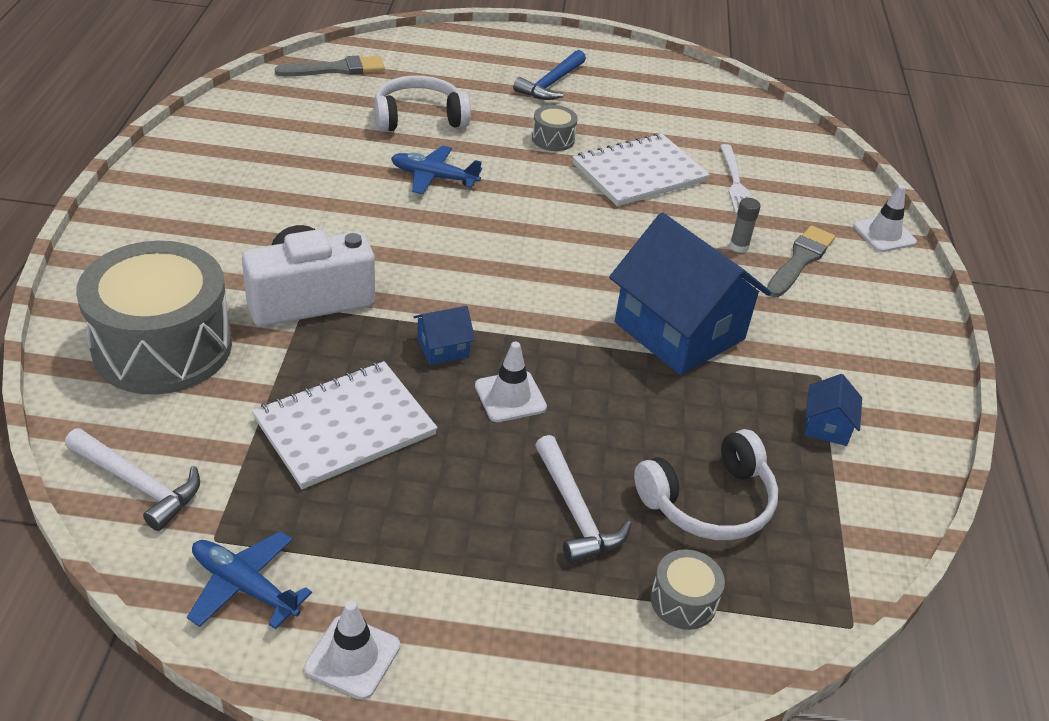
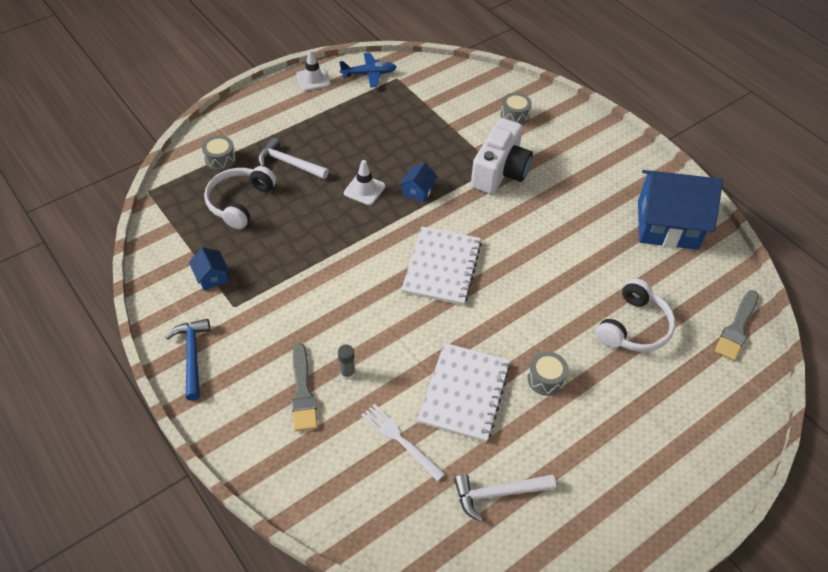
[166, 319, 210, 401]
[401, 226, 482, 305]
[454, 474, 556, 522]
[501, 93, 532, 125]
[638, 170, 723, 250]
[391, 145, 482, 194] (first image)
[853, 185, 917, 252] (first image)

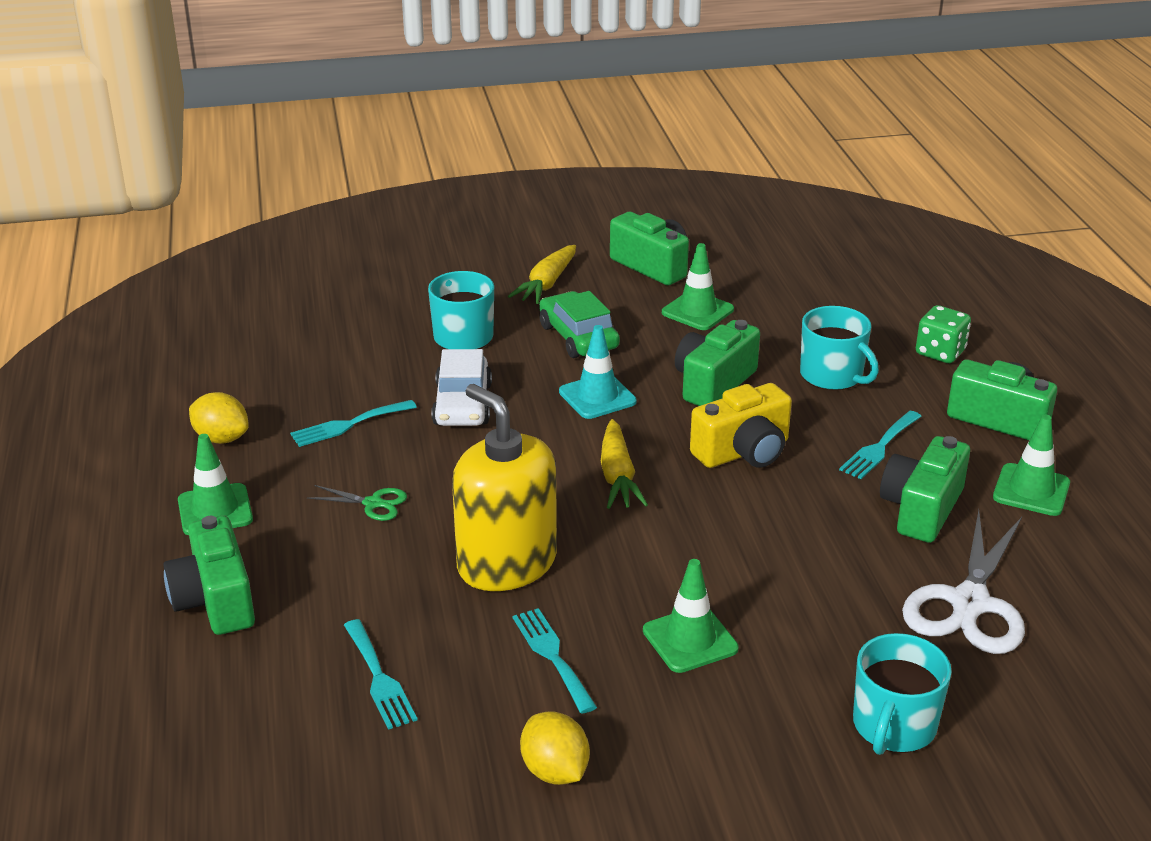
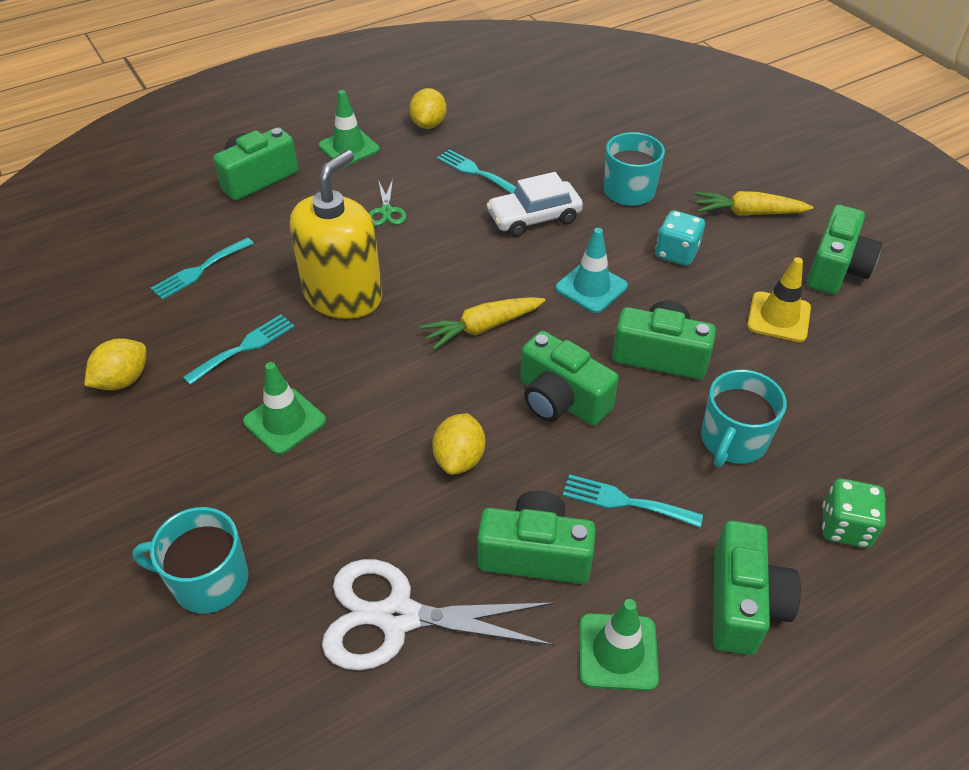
[432, 413, 485, 475]
[520, 331, 619, 426]
[655, 210, 705, 266]
[747, 257, 811, 342]

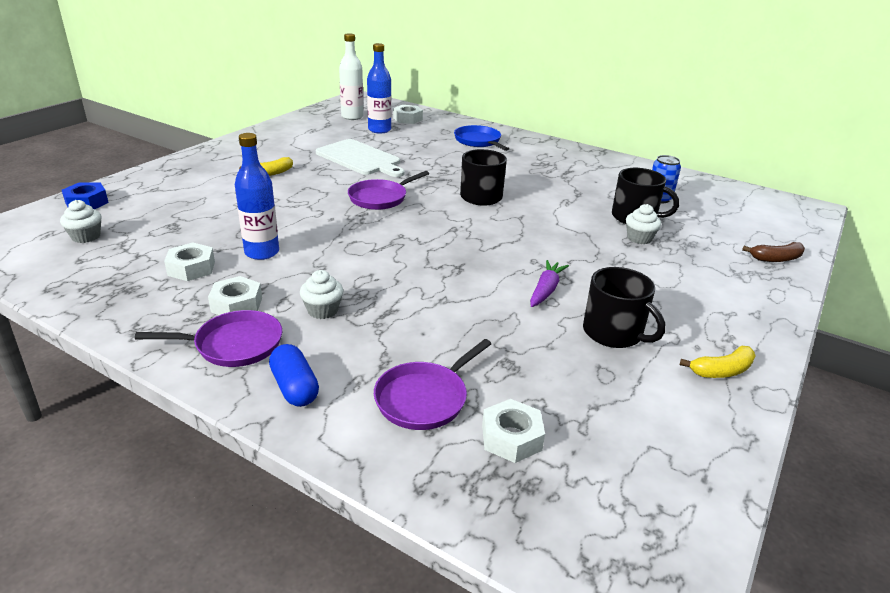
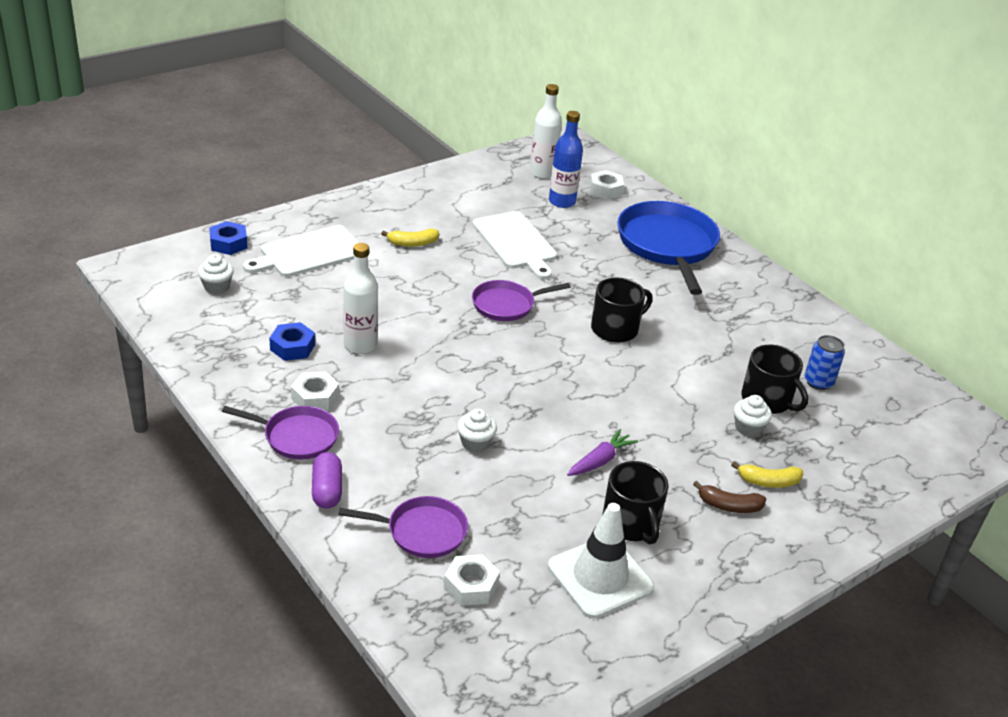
[243, 225, 359, 277]
[270, 322, 315, 361]
[312, 452, 342, 509]
[338, 496, 468, 558]
[343, 243, 378, 354]
[457, 409, 497, 452]
[548, 503, 654, 619]
[617, 201, 720, 295]
[693, 481, 766, 513]
[731, 461, 803, 488]

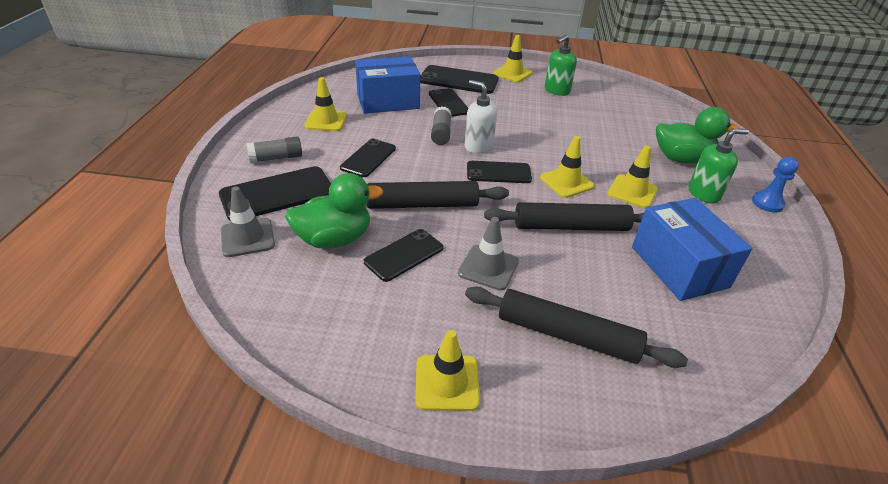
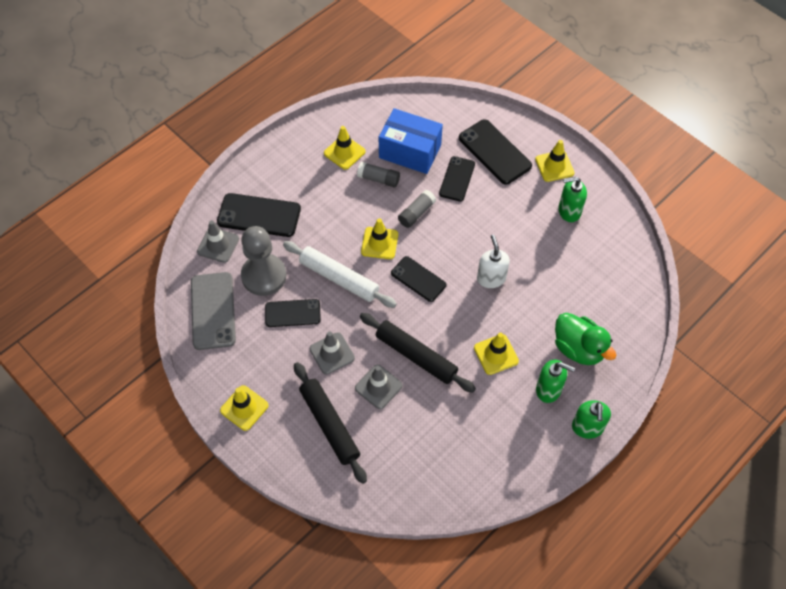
[191, 272, 236, 350]
[241, 226, 286, 296]
[283, 241, 397, 308]
[355, 365, 403, 409]
[357, 162, 400, 188]
[361, 218, 398, 259]
[477, 235, 510, 288]
[572, 400, 611, 439]
[340, 139, 396, 177] (first image)
[632, 198, 753, 301] (first image)

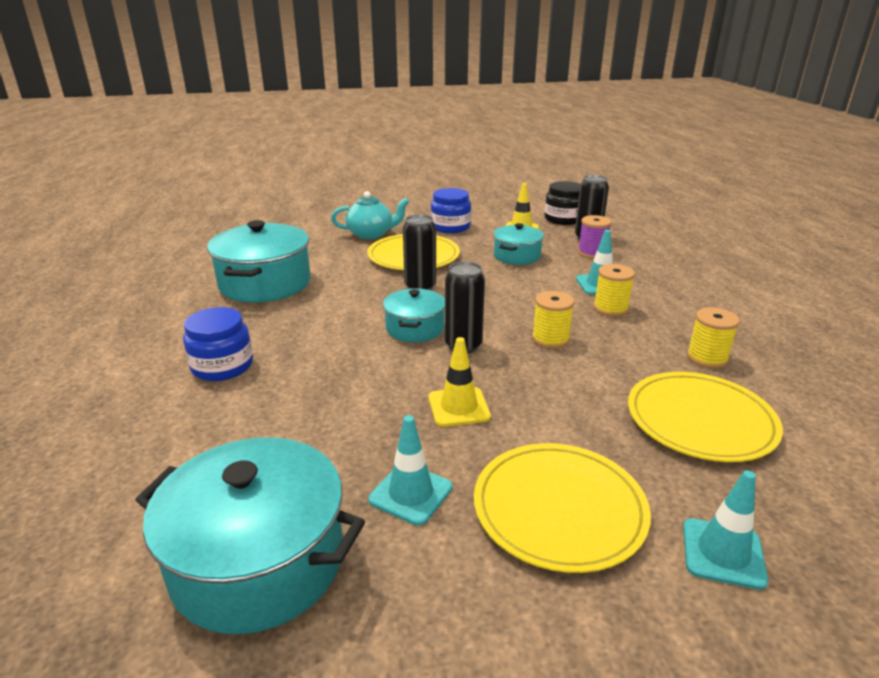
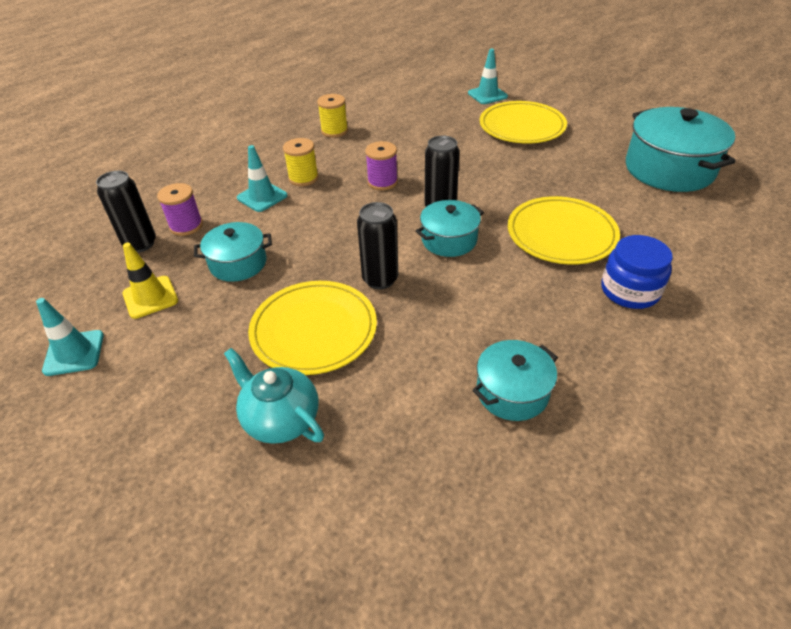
[36, 298, 104, 376]
[365, 141, 398, 190]
[472, 340, 558, 421]
[508, 196, 620, 265]
[429, 337, 491, 427] (first image)
[431, 188, 471, 233] (first image)
[544, 181, 580, 225] (first image)

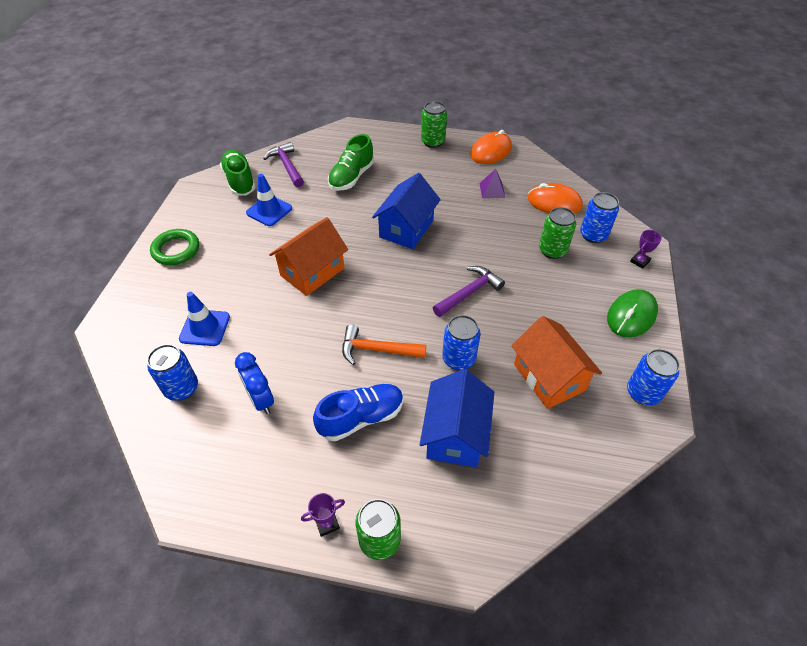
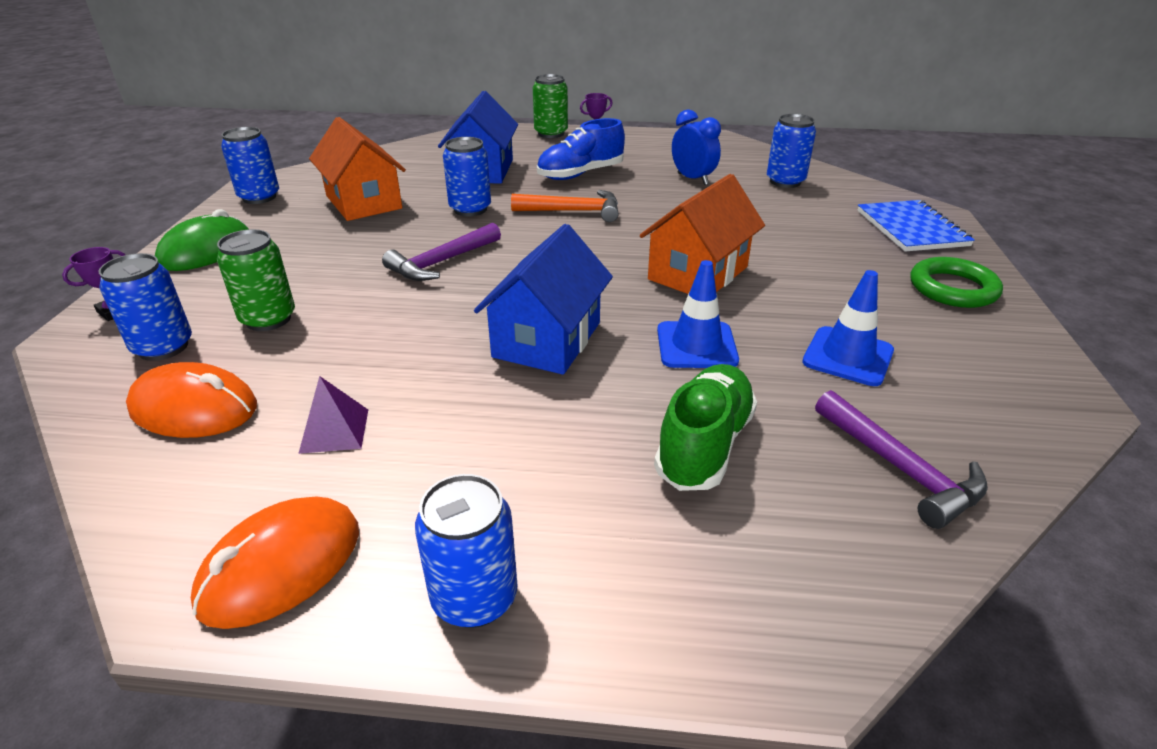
[415, 474, 518, 628]
[657, 260, 739, 368]
[857, 200, 975, 252]
[220, 150, 256, 196] (first image)

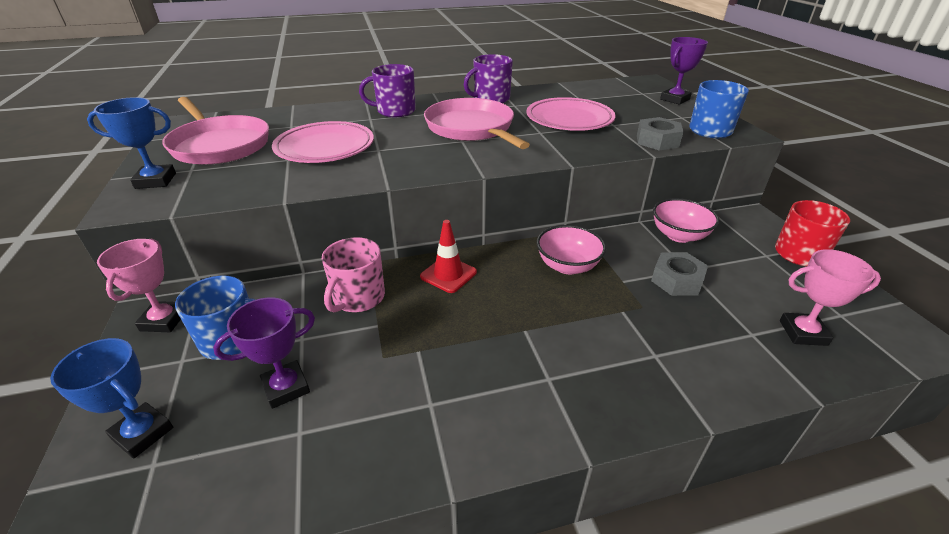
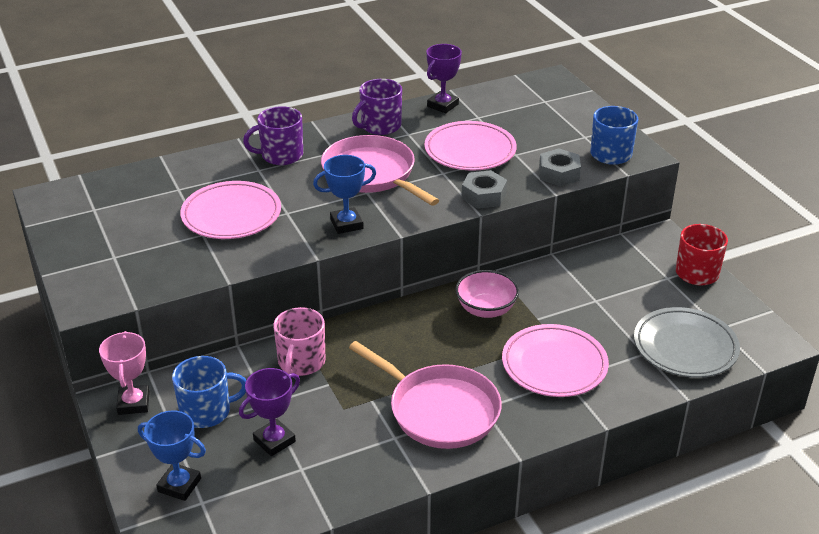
[313, 155, 376, 234]
[349, 341, 502, 449]
[426, 44, 462, 113]
[461, 170, 507, 209]
[502, 324, 609, 397]
[634, 307, 740, 378]
[420, 220, 477, 293] (first image)
[653, 198, 720, 243] (first image)

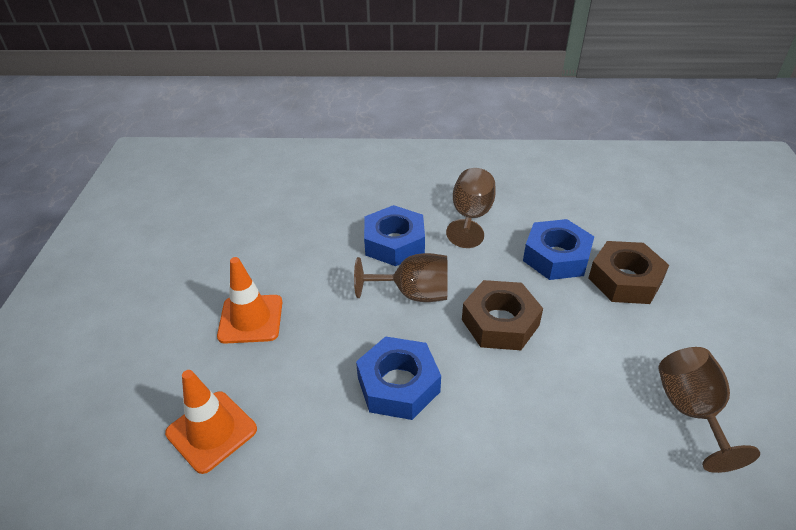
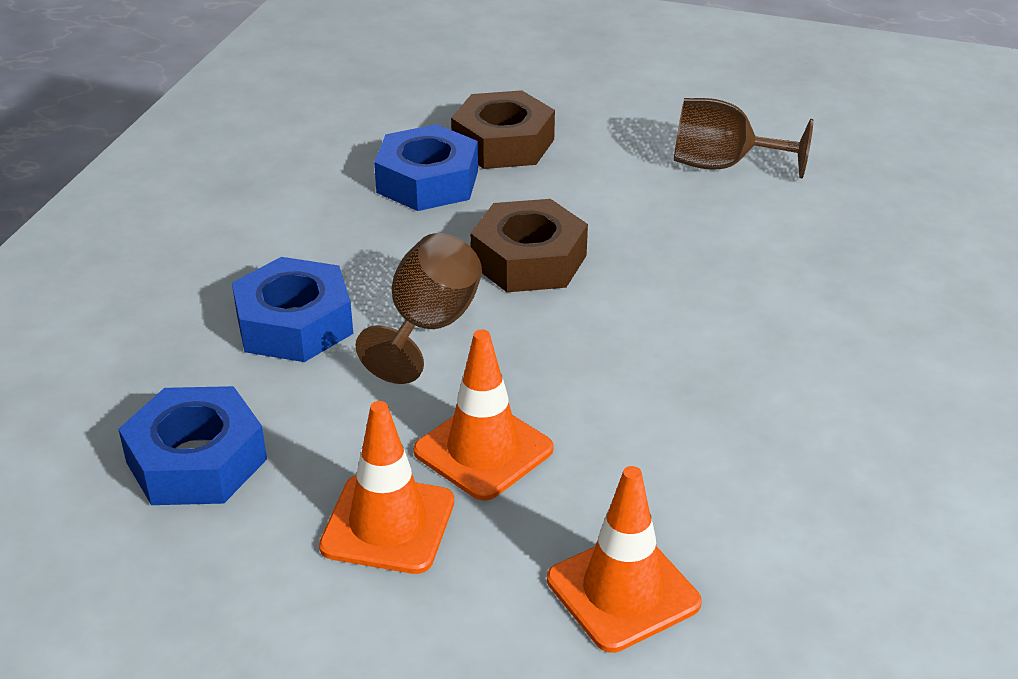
[118, 386, 267, 505]
[413, 330, 554, 501]
[446, 168, 496, 248] (first image)

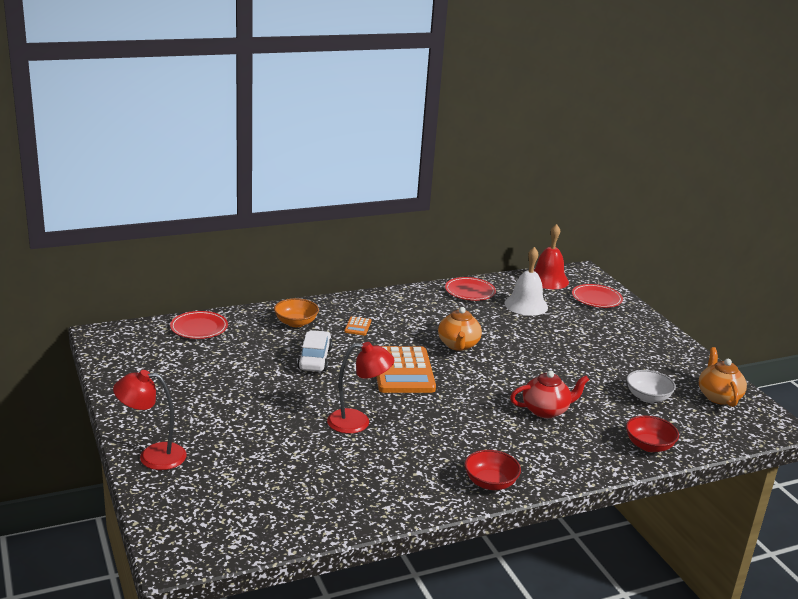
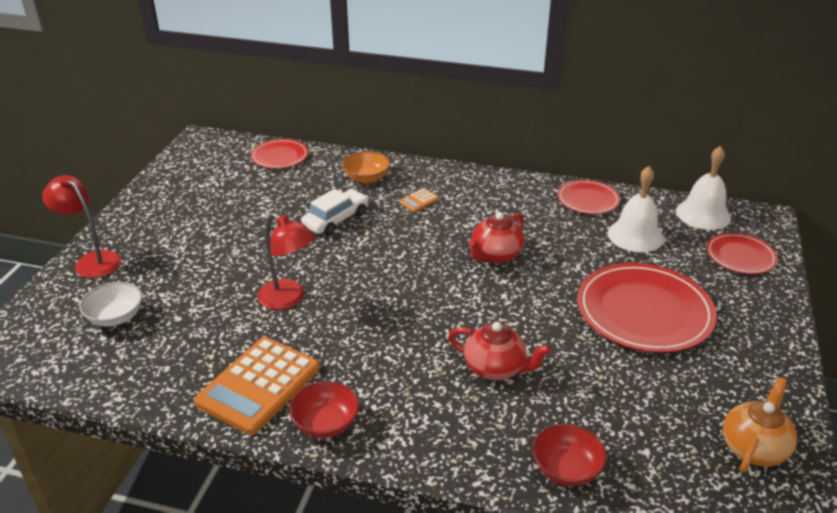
[79, 282, 142, 327]
[194, 337, 320, 435]
[468, 212, 525, 263]
[577, 263, 717, 353]
[676, 146, 731, 230]

